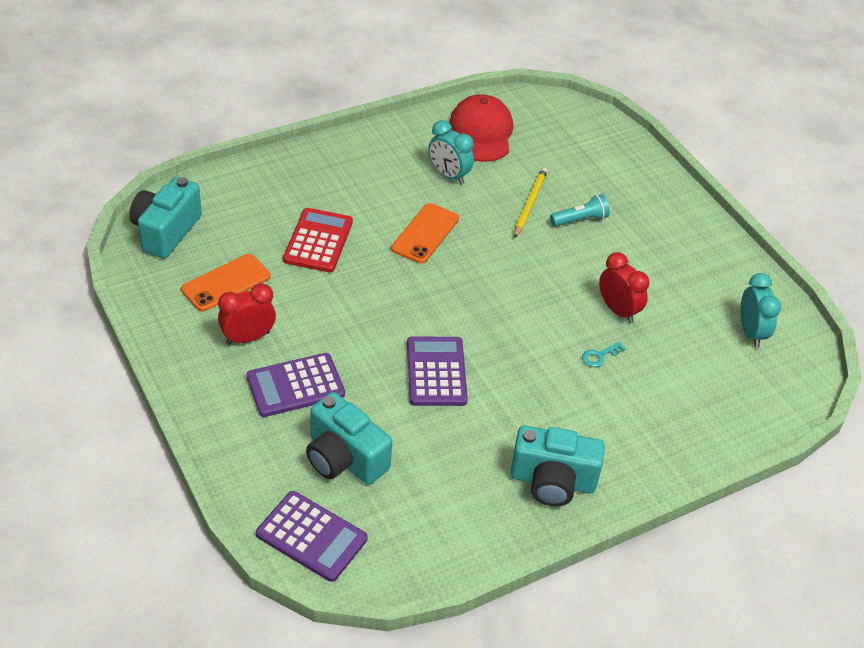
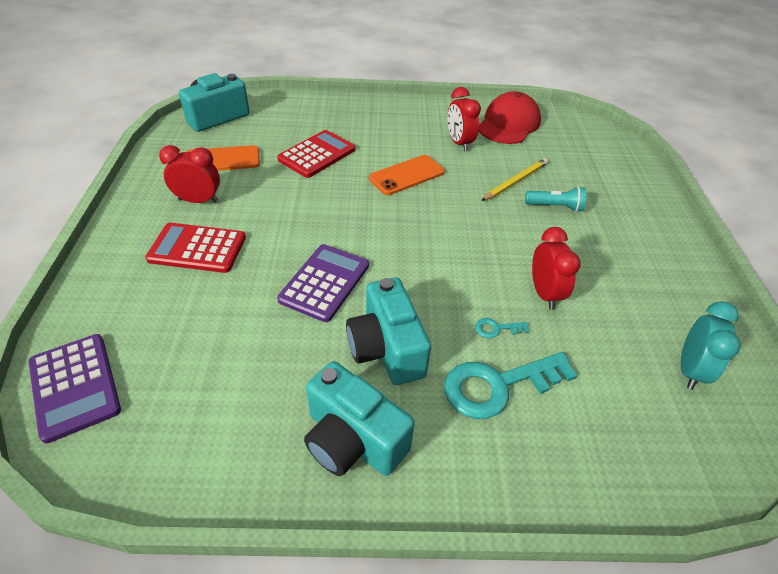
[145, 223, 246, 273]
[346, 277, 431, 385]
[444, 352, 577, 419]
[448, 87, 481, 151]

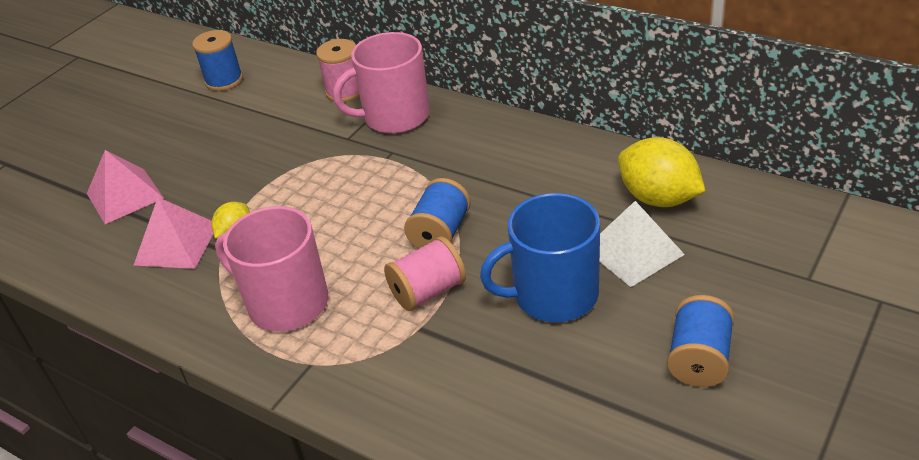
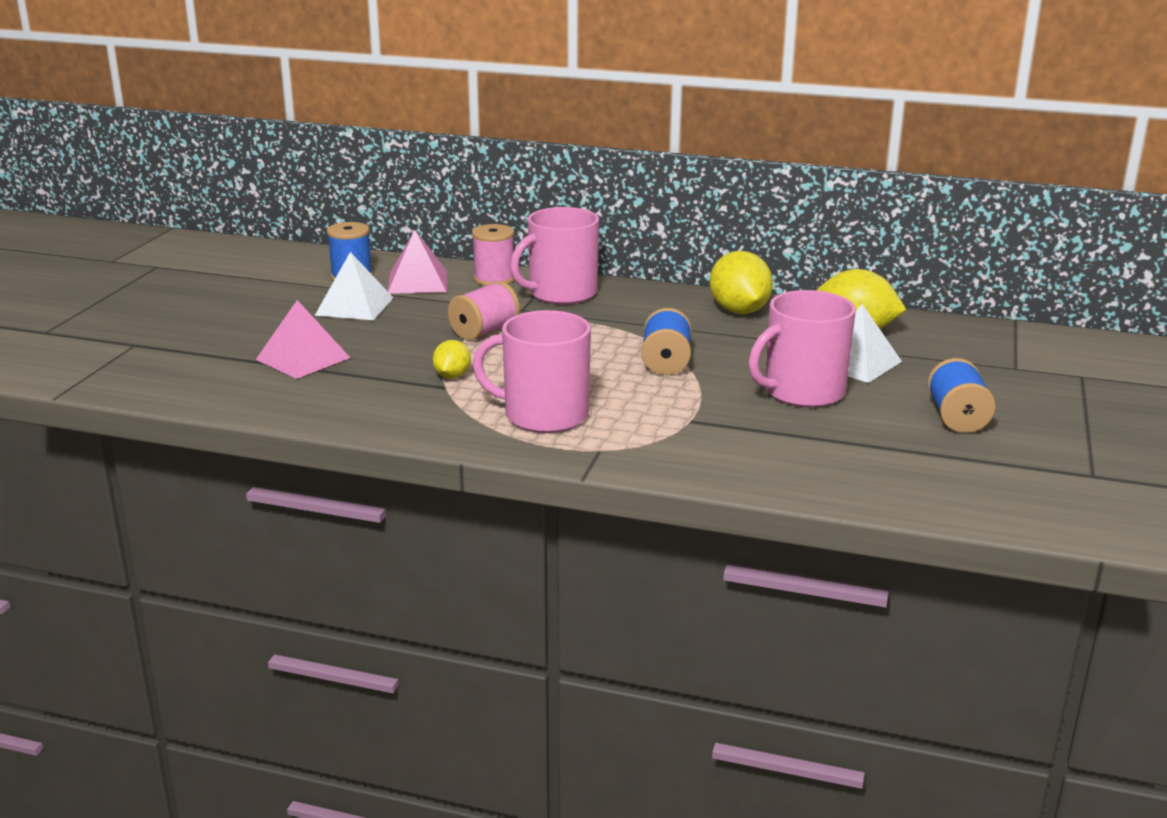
[315, 252, 393, 320]
[388, 230, 447, 294]
[448, 281, 520, 341]
[710, 251, 773, 314]
[749, 290, 856, 407]

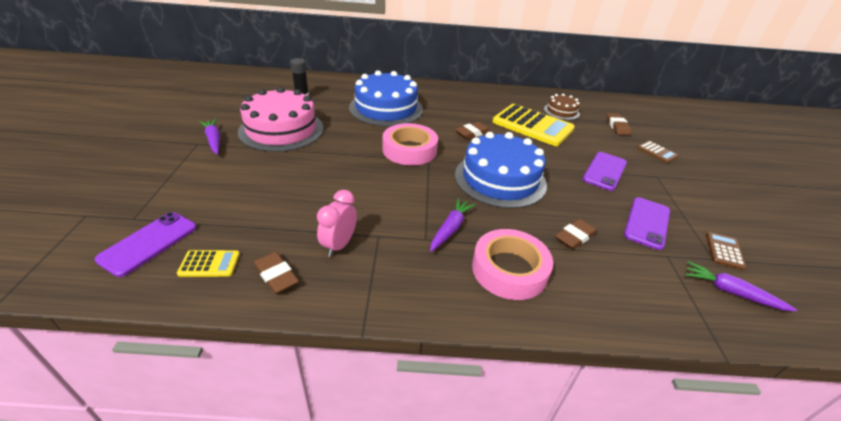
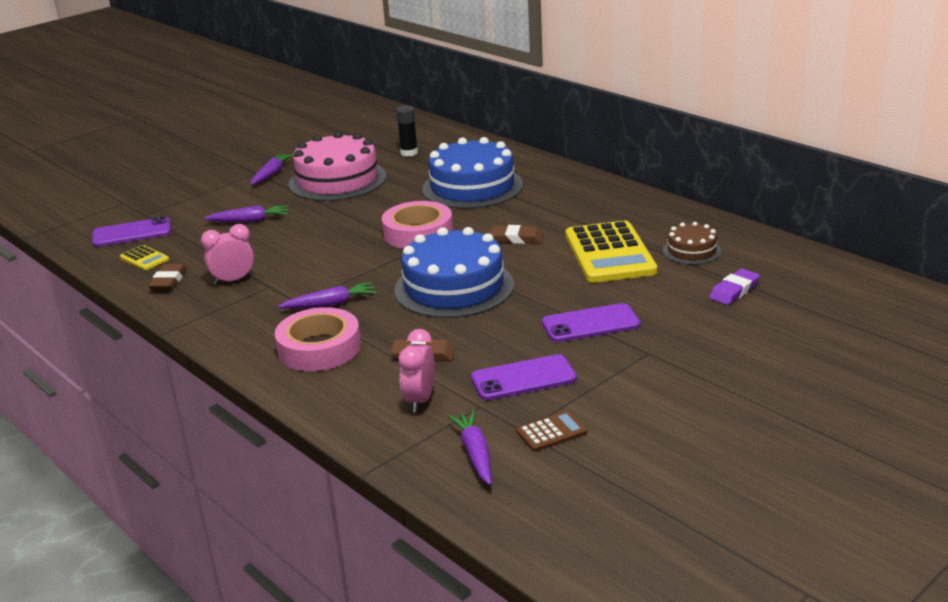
[203, 205, 288, 223]
[399, 329, 435, 412]
[709, 269, 760, 305]
[637, 141, 679, 163] (first image)

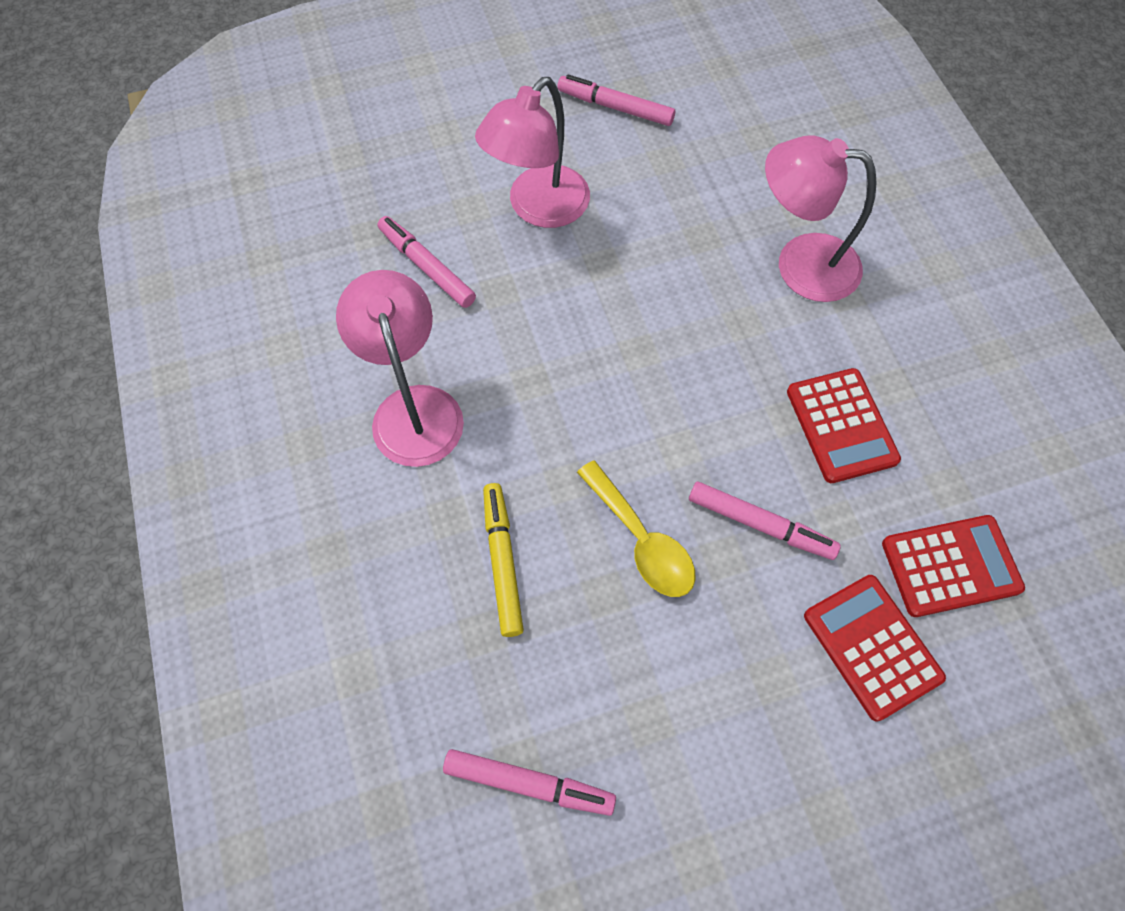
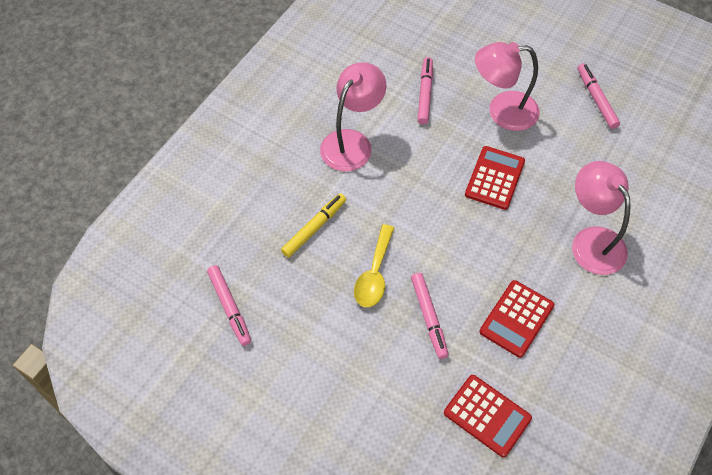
[465, 146, 525, 210]

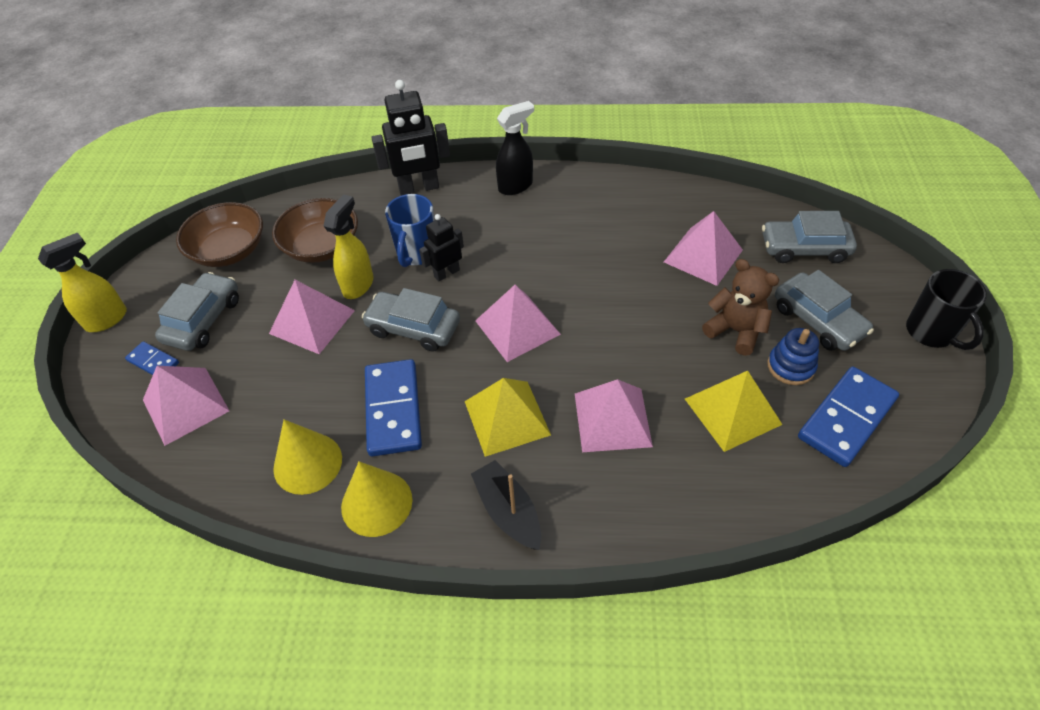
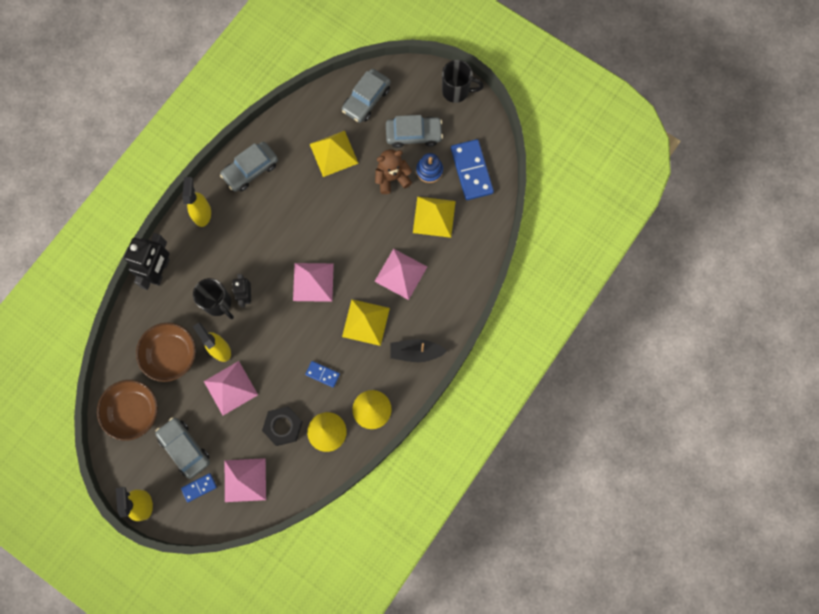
[182, 177, 211, 227]
[193, 278, 234, 319]
[220, 142, 278, 191]
[262, 406, 303, 446]
[305, 361, 340, 388]
[310, 131, 359, 177]

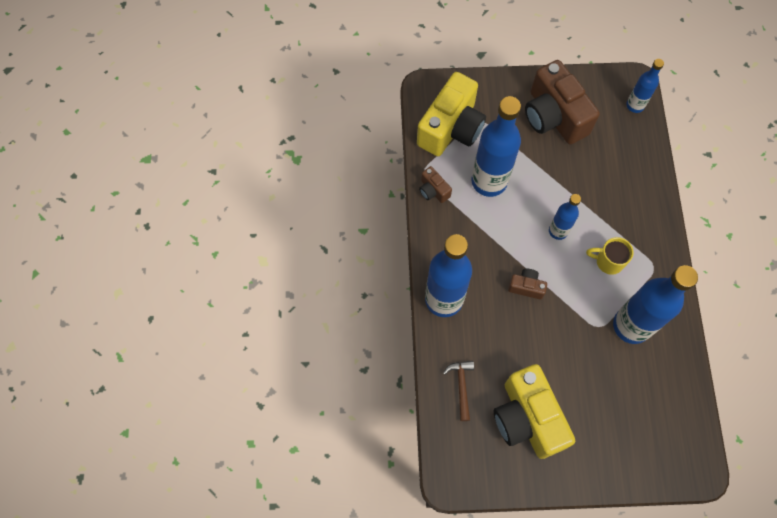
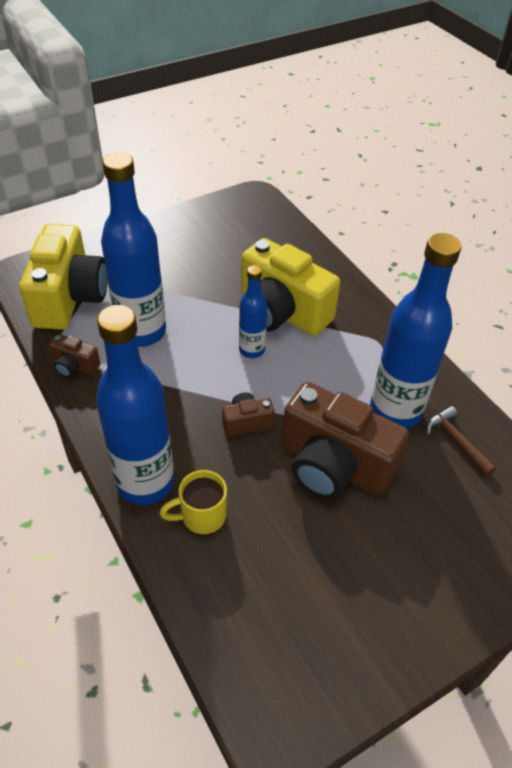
[160, 470, 227, 534]
[241, 238, 340, 336]
[282, 382, 409, 499]
[426, 406, 496, 476]
[626, 59, 664, 113] (first image)

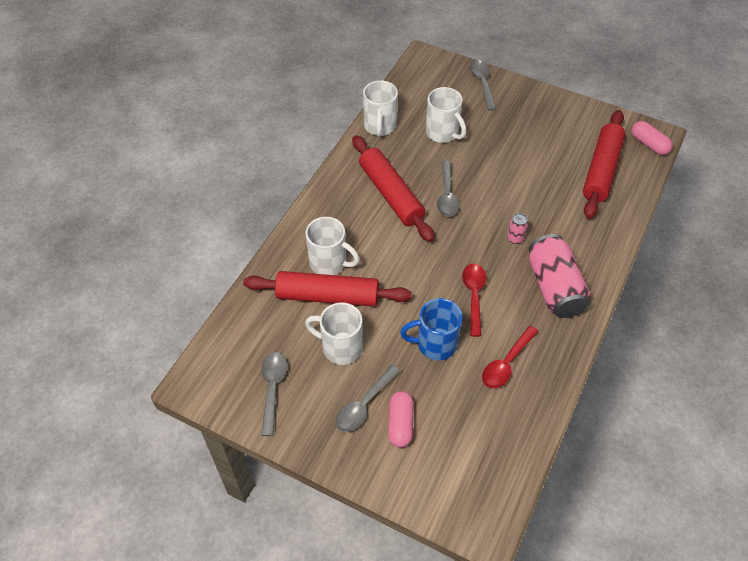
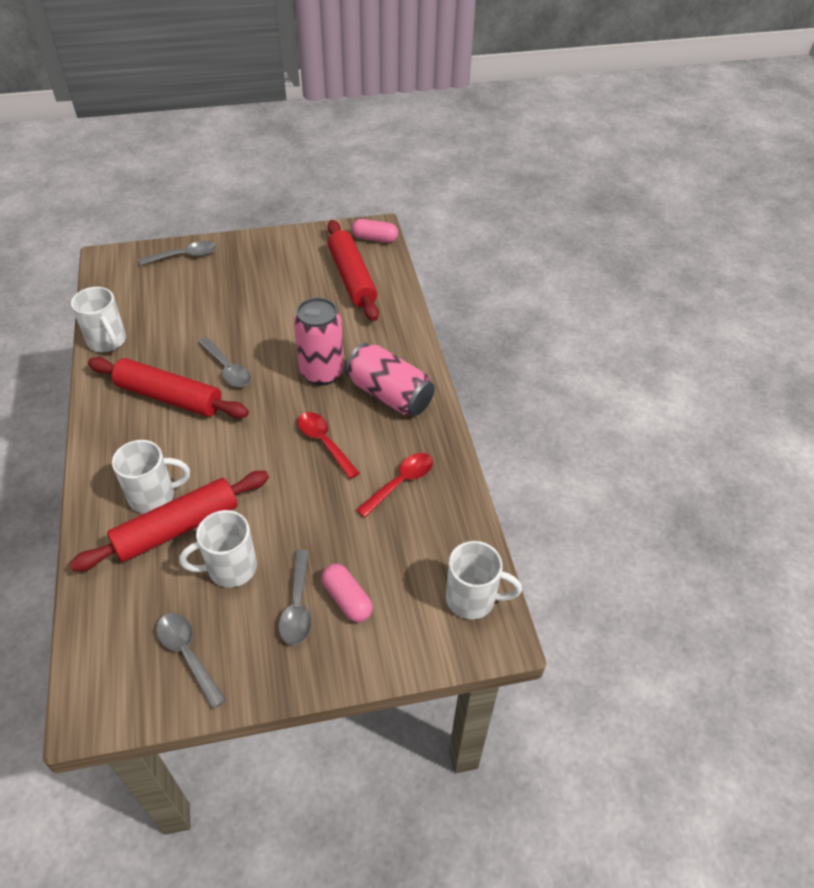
[139, 241, 216, 265]
[294, 298, 344, 385]
[356, 453, 433, 518]
[446, 541, 522, 619]
[400, 298, 462, 360] (first image)

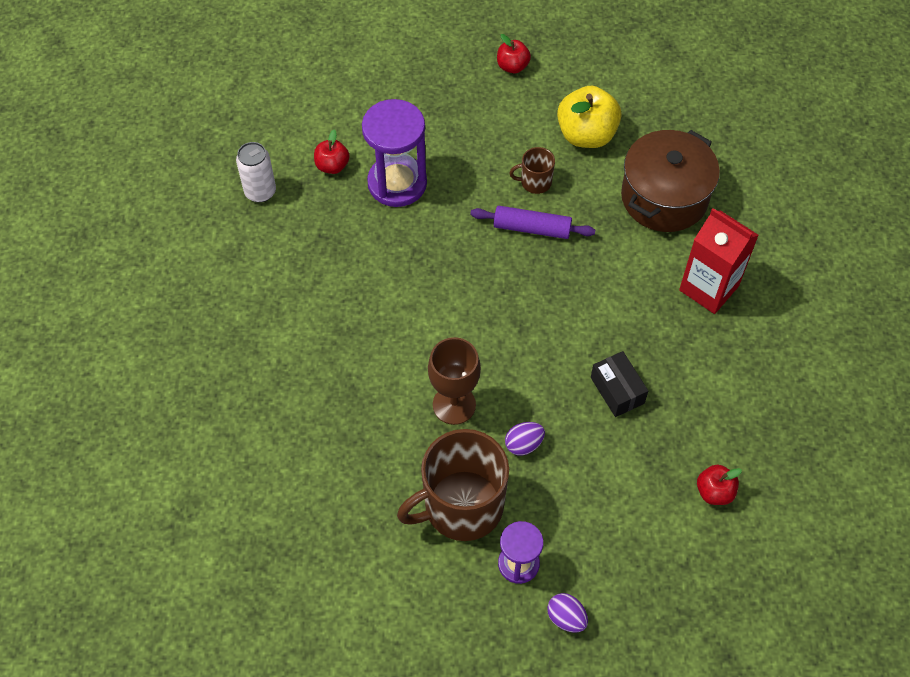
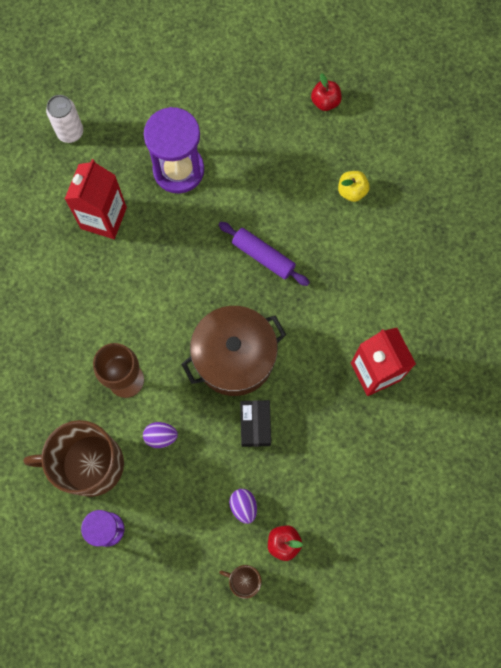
[65, 159, 127, 239]
[182, 306, 286, 396]
[219, 565, 261, 599]
[229, 489, 257, 524]
[338, 171, 370, 202]
[314, 130, 350, 174] (first image)

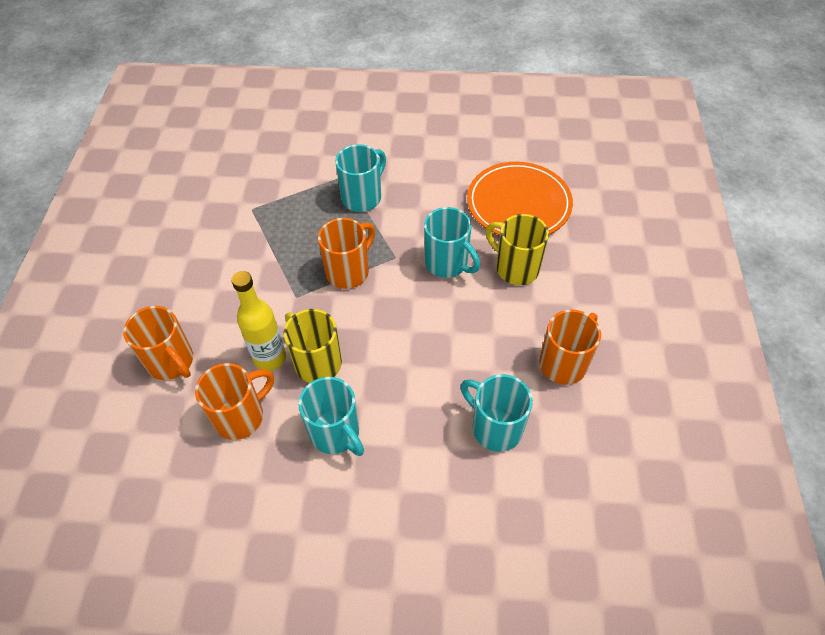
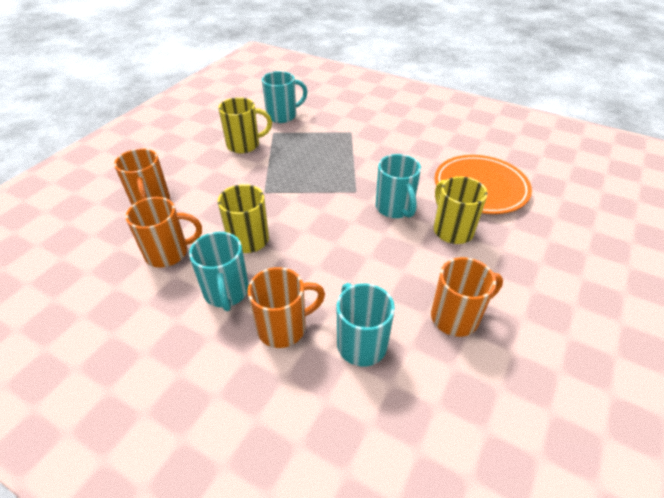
[218, 97, 272, 154]
[247, 267, 325, 348]
[262, 71, 308, 123]
[231, 271, 286, 371] (first image)

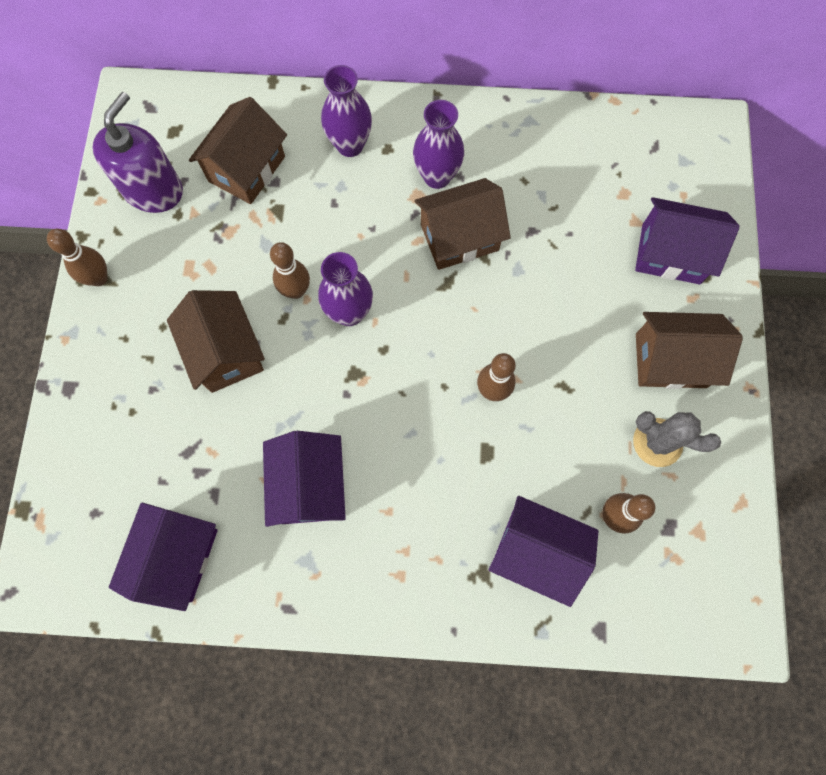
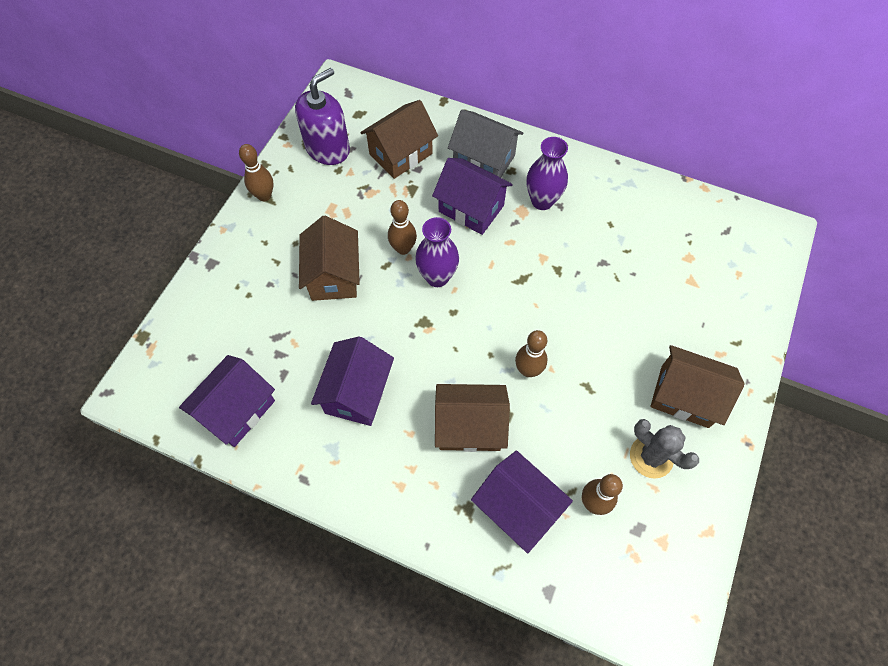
[432, 158, 513, 235]
[435, 384, 510, 452]
[448, 110, 523, 178]

